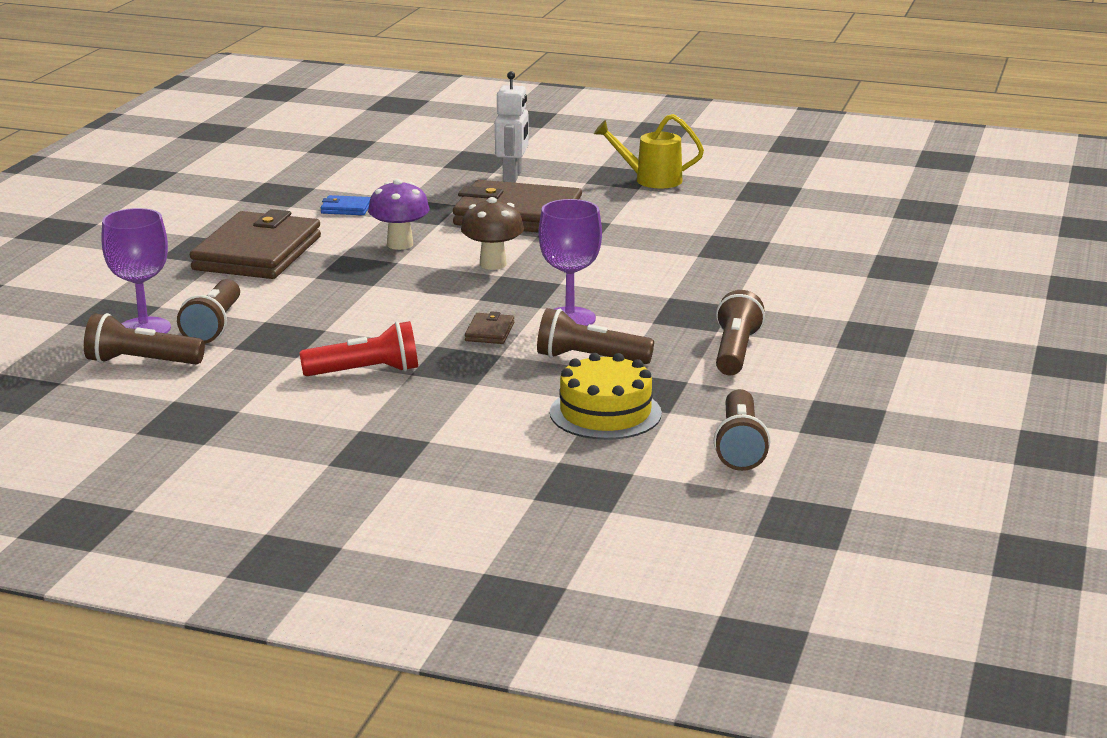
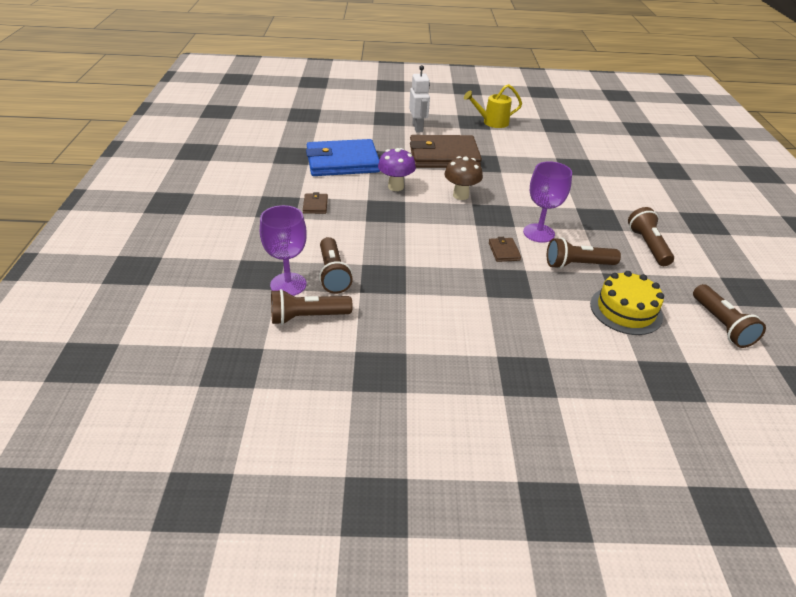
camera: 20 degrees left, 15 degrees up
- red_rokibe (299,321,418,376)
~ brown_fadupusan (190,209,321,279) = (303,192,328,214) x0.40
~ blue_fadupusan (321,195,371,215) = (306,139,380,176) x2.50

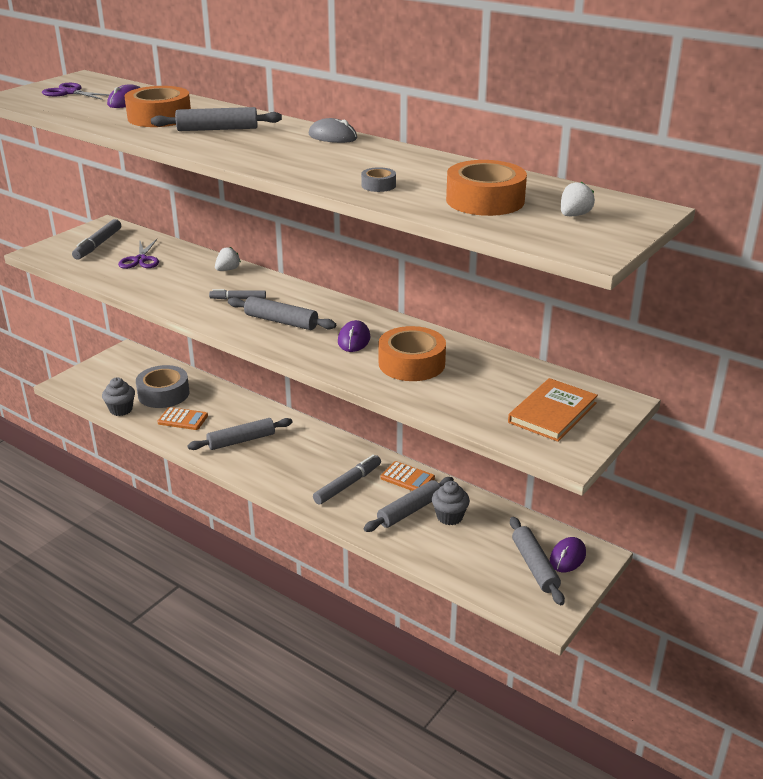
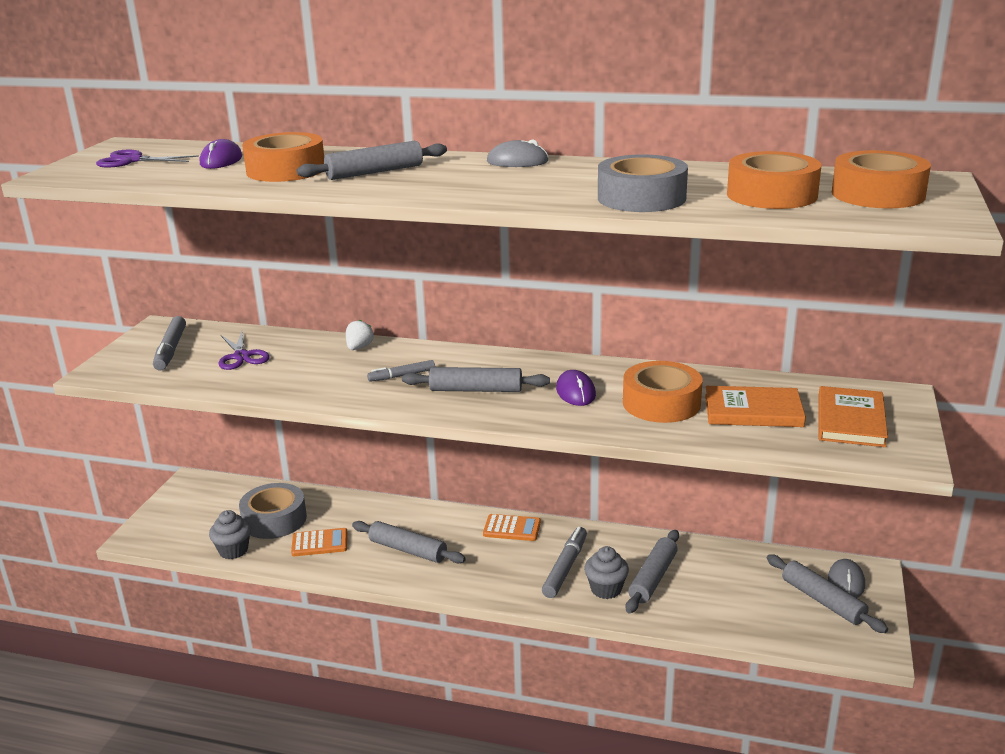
camera: 20 degrees left, 5 degrees down
+ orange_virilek (705,386,806,427)
~ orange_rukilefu (380,461,435,491) to (483,514,541,541)
~ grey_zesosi (432,481,470,525) to (584,546,629,599)
~ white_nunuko (561,182,595,216) to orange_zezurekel (832,150,931,208)
~ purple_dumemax (550,537,586,572) to grey_dumemax (828,559,865,598)
~ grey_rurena (187,418,293,450) = (352,521,466,563) 75 degrees clockwise
~ grey_zezurekel (361,167,396,192) = (598,154,688,212) x2.18

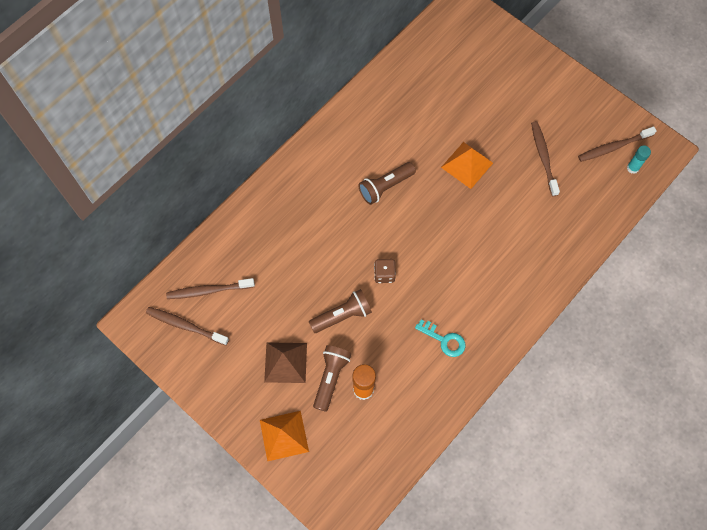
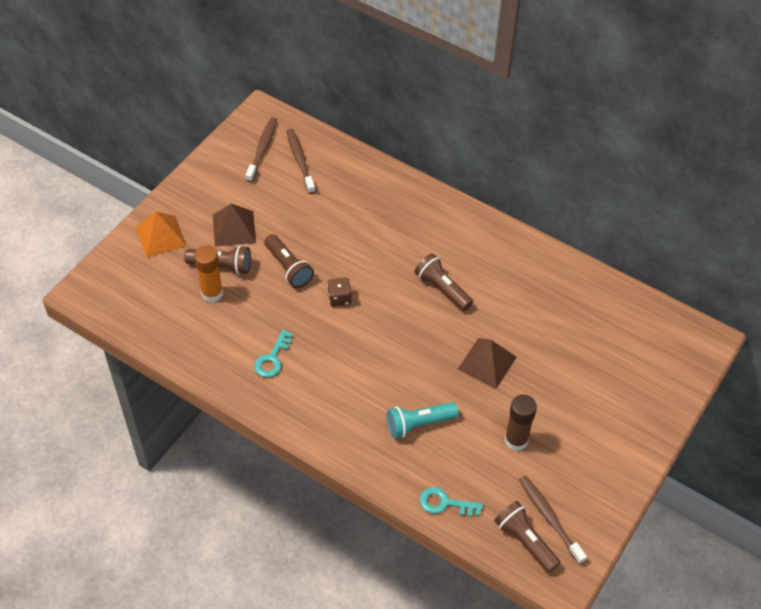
camera: 80 degrees right, 15 degrees down
+ turquoise_rokibe (387,402,459,438)
+ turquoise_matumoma (420,487,483,517)
~ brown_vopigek (531,121,560,196) to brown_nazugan (505,394,537,451)
~ turquoise_nazugan (627,145,651,174) to brown_rokibe (494,501,560,573)
~ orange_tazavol (441,142,493,189) to brown_tazavol (458,338,517,389)

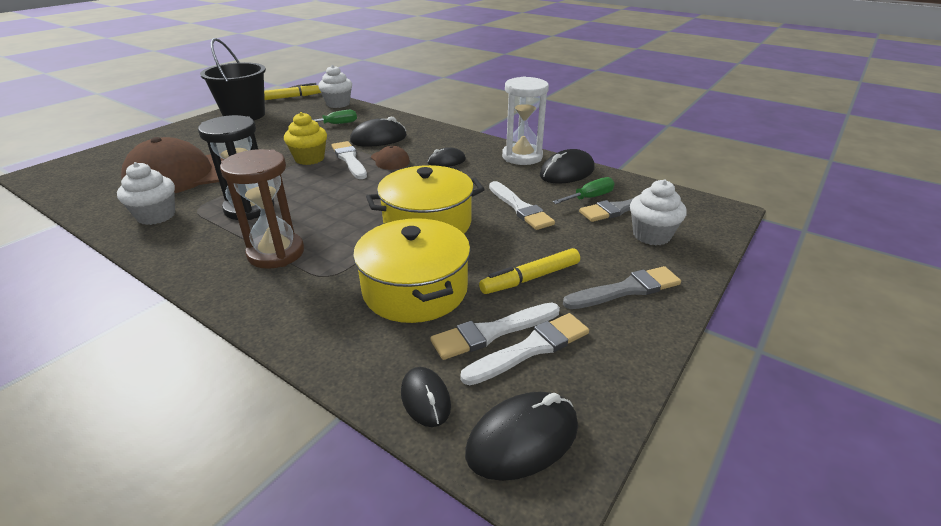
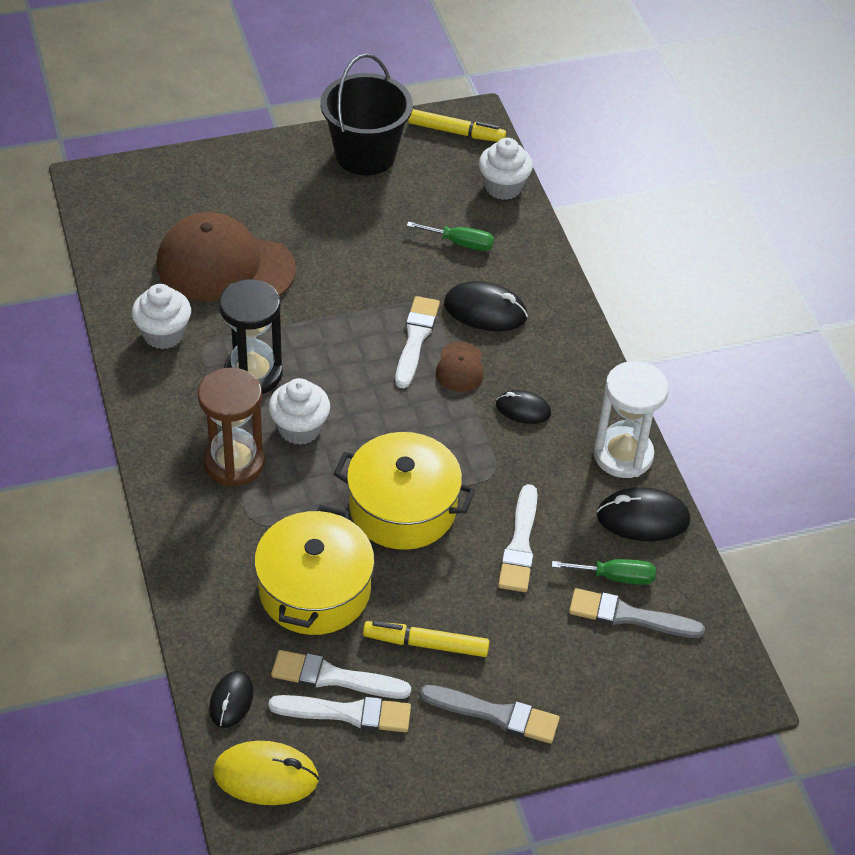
camera: 35 degrees right, 15 degrees up
- yellow_zesosi (284,112,327,165)
~ white_zesosi (630,179,687,245) to (269,378,330,445)
~ black_dumemax (465,392,578,481) to yellow_dumemax (213,741,319,805)

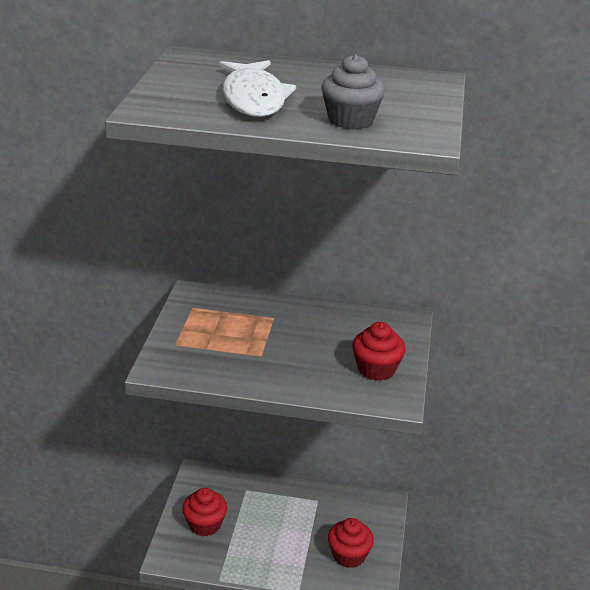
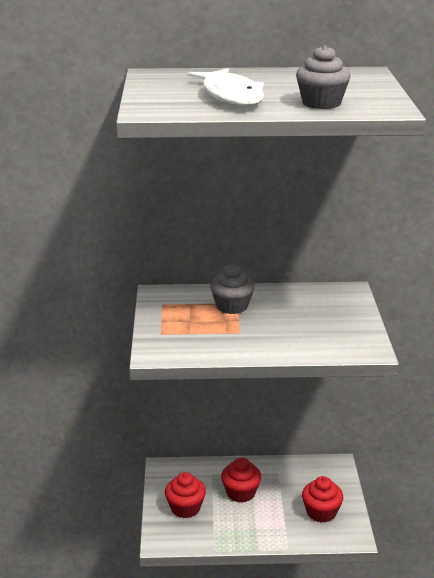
camera: 10 degrees left, 5 degrees down
+ grey_zesosi (210,264,255,314)
~ red_zesosi (352,322,406,381) to (221,458,261,503)

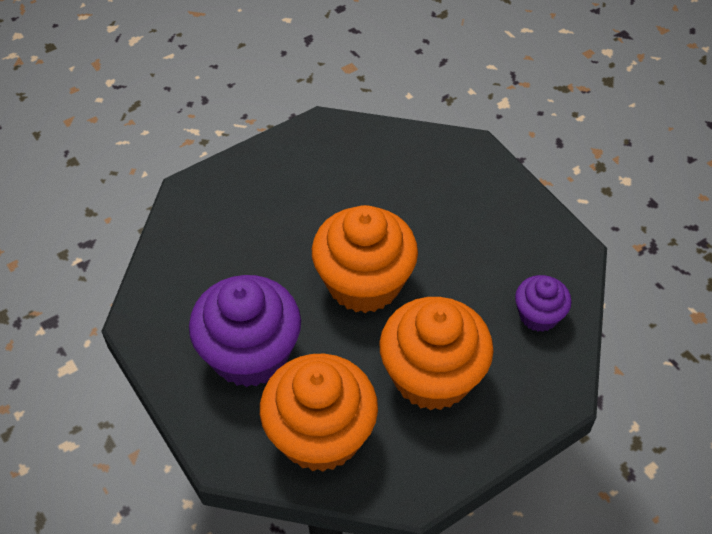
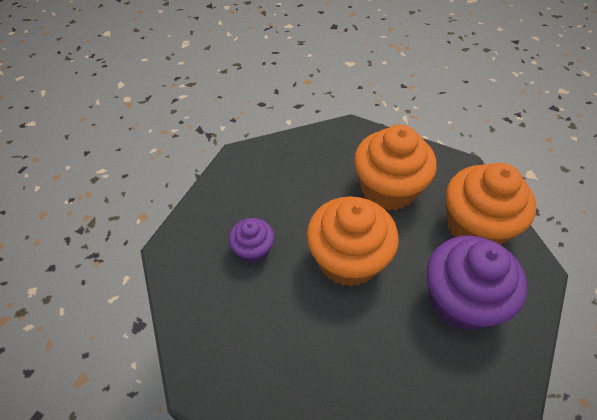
camera: 120 degrees left, 0 degrees up
~ purple_zesosi (515,275,572,332) to (229,218,274,264)

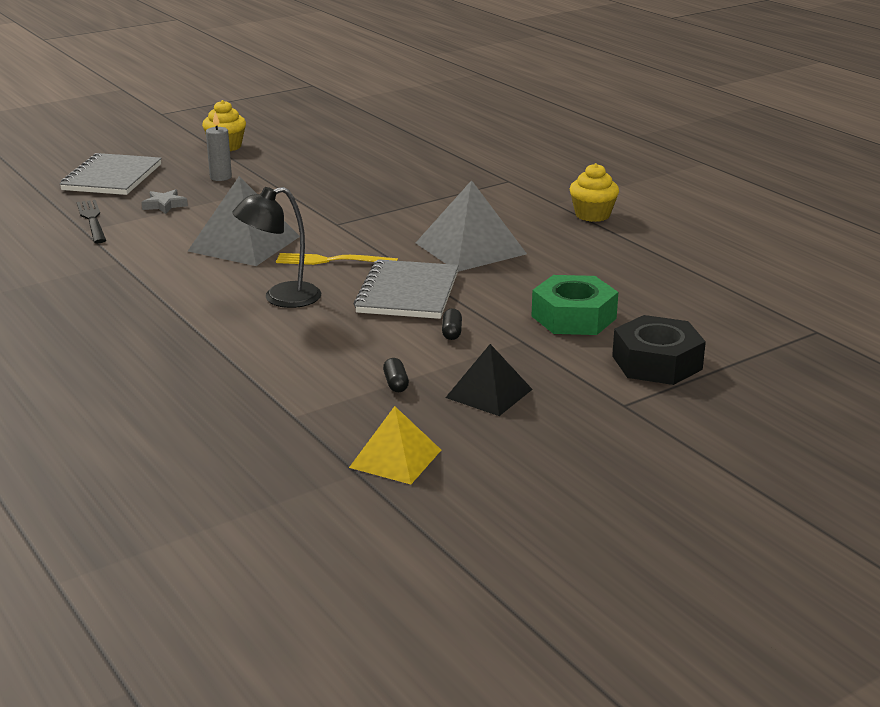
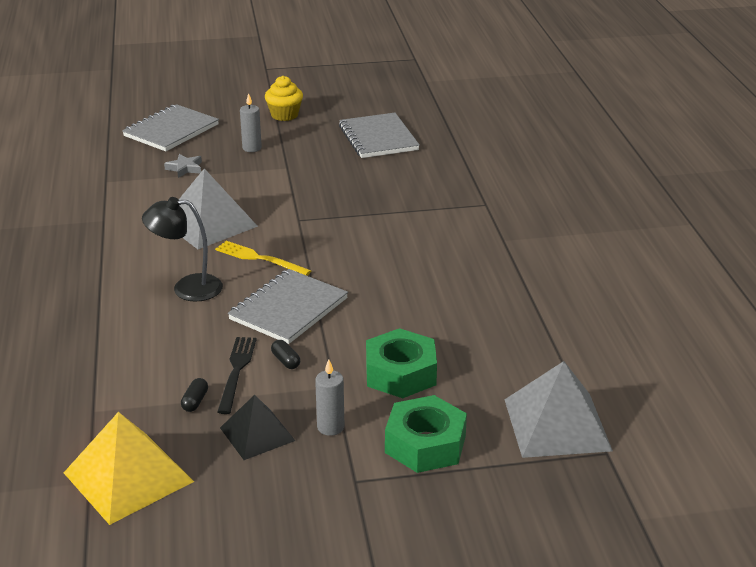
camera: 25 degrees right, 5 degrees up
- yellow_zesosi (570,163,619,222)
+ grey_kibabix (315,359,344,436)
+ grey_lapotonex (339,113,420,158)
~ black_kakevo (77,200,106,243) to (217,337,257,414)
~ grey_tazavol (416,180,527,272) to (504,361,613,458)
~ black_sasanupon (612,315,706,385) to green_sasanupon (385,395,467,473)
~ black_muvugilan (442,308,462,340) = (271,340,300,369) 60 degrees counterclockwise
~ yellow_tazavol (349,406,441,485) = (64,412,194,525) x1.60

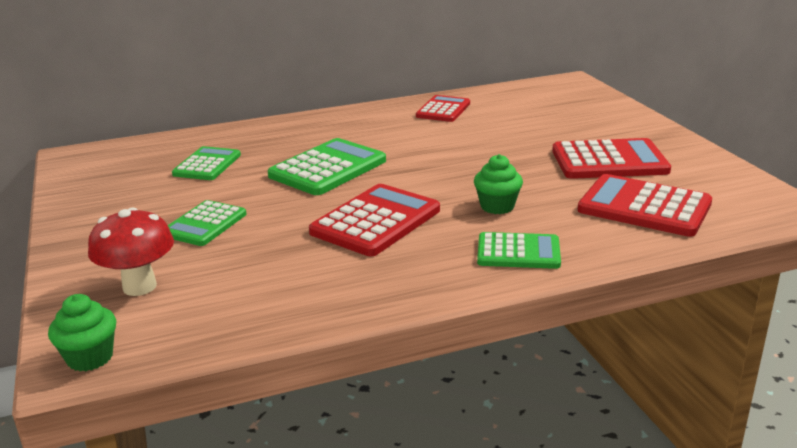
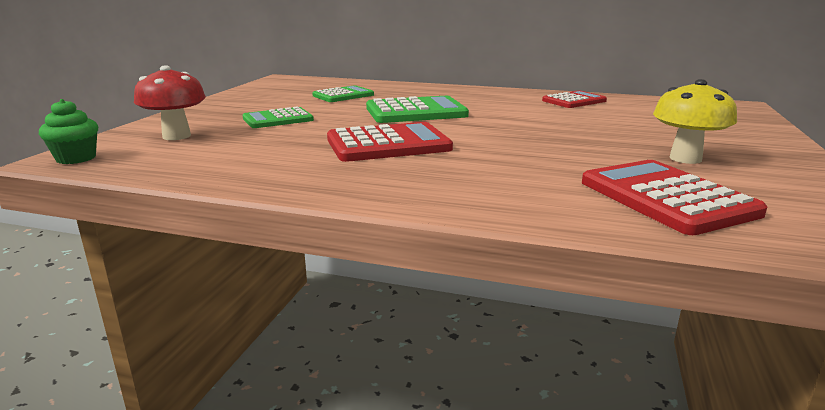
camera: 35 degrees right, 5 degrees down
- green_zesosi (474,154,523,214)
- green_rukilefu (477,232,561,269)
~ red_rukilefu (552,138,671,179) to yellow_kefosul (653,79,737,164)

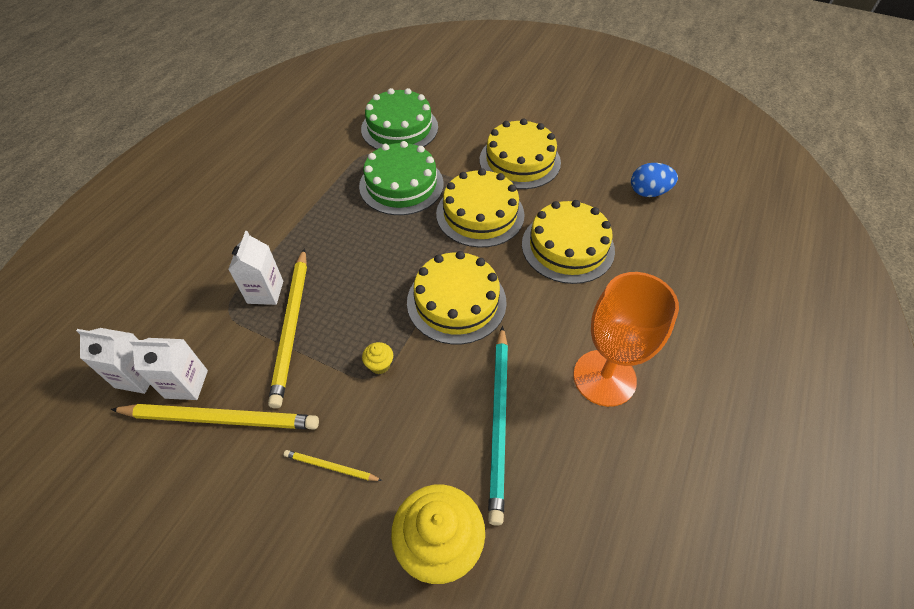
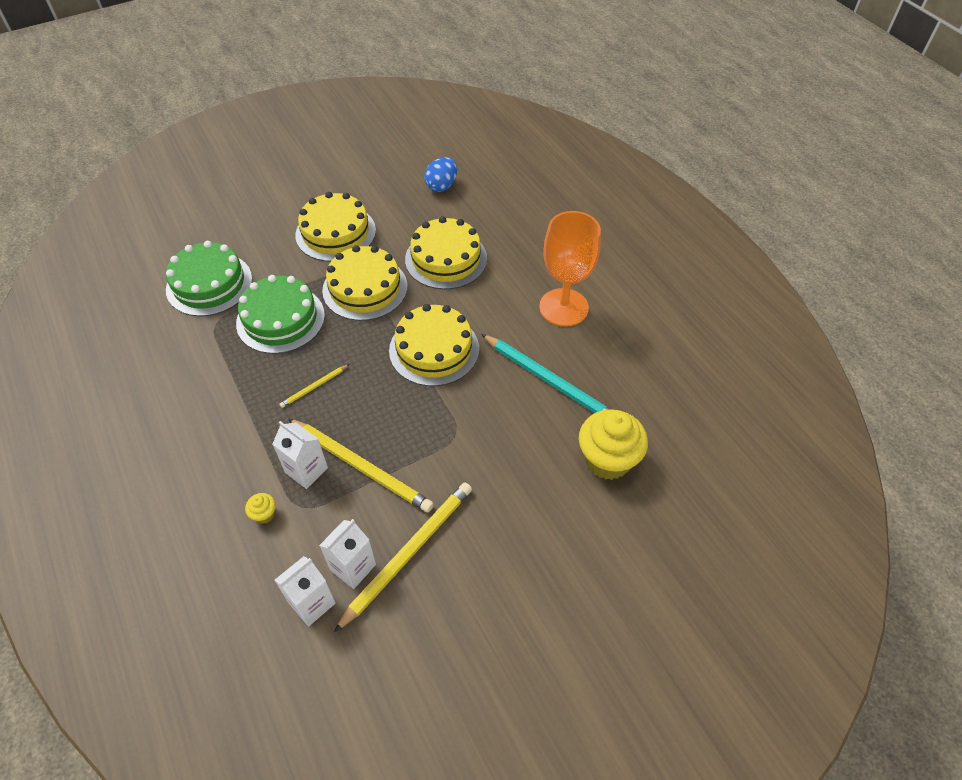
camera: 55 degrees left, 0 degrees up
~ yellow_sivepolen (284,450,382,481) to (280,364,349,408)
~ yellow_zesosi (362,342,393,374) to (245,493,276,524)

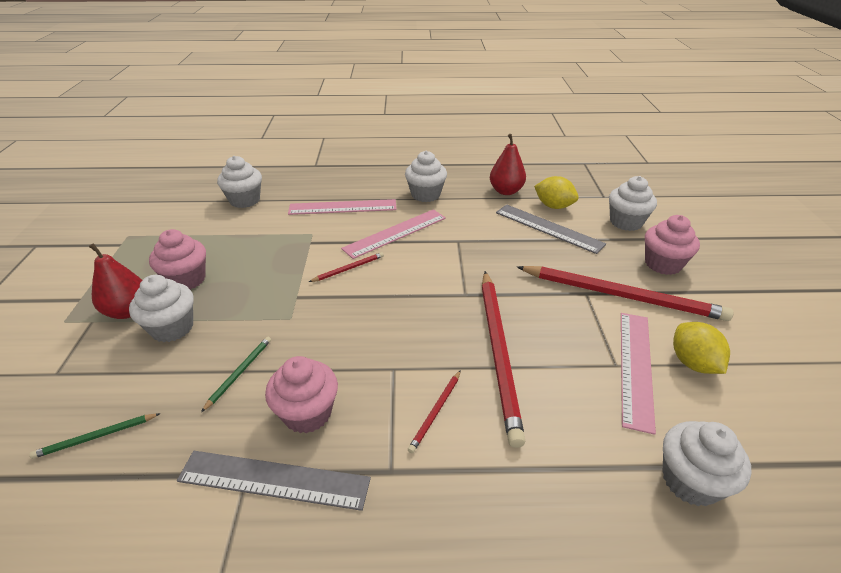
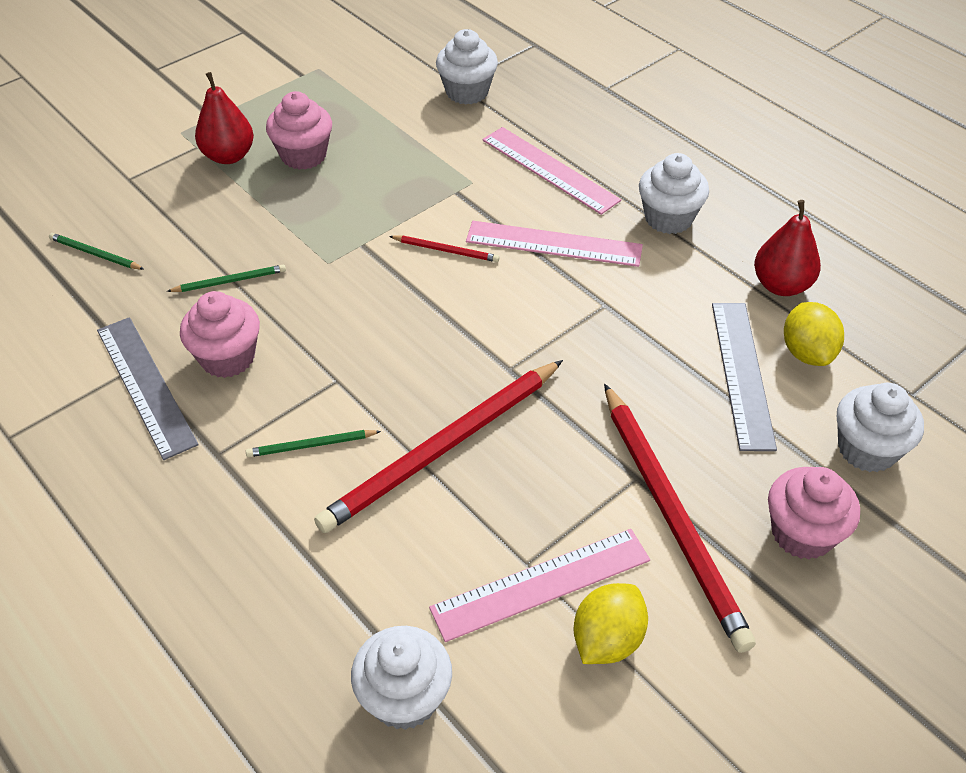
camera: 50 degrees right, 10 degrees up
- white_zesosi (129,275,194,342)
~ red_sivepolen (408,370,461,453) to green_sivepolen (246,430,381,457)

